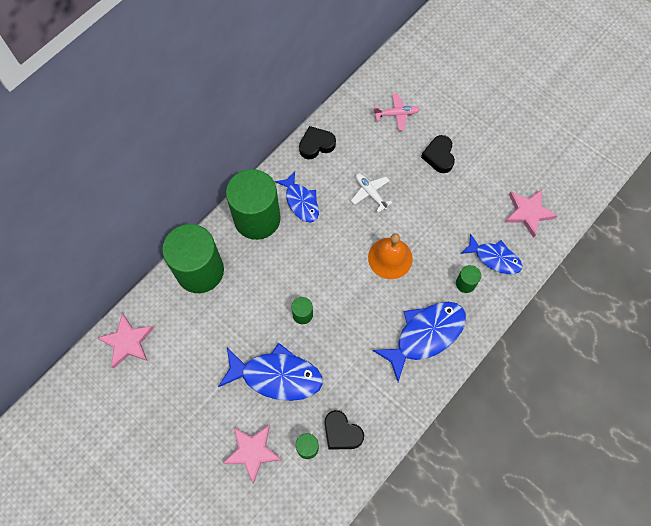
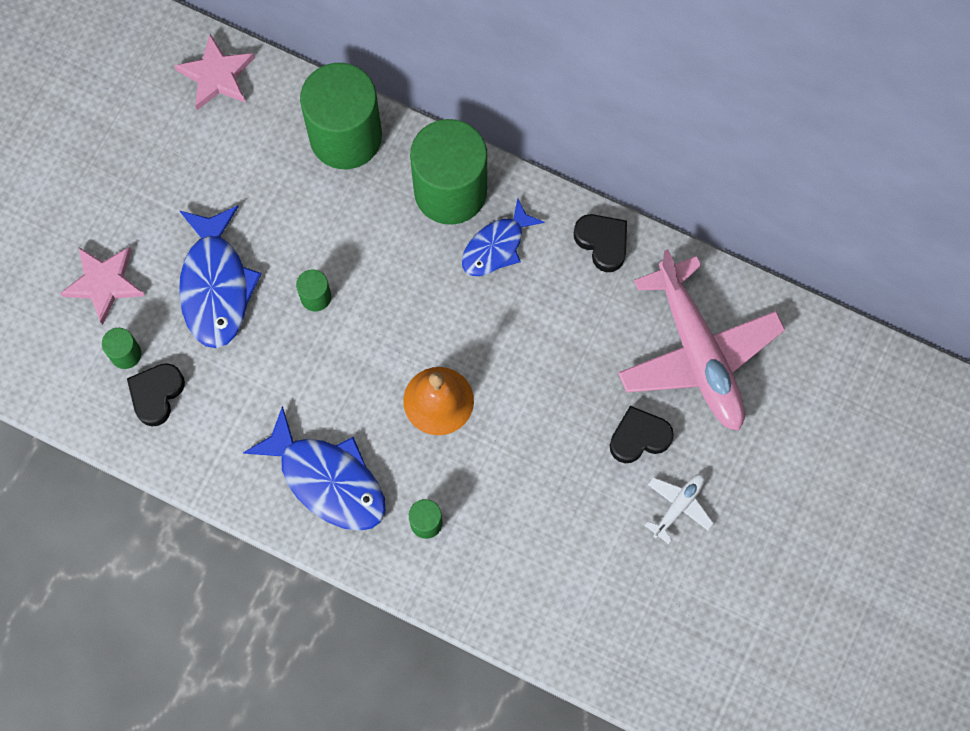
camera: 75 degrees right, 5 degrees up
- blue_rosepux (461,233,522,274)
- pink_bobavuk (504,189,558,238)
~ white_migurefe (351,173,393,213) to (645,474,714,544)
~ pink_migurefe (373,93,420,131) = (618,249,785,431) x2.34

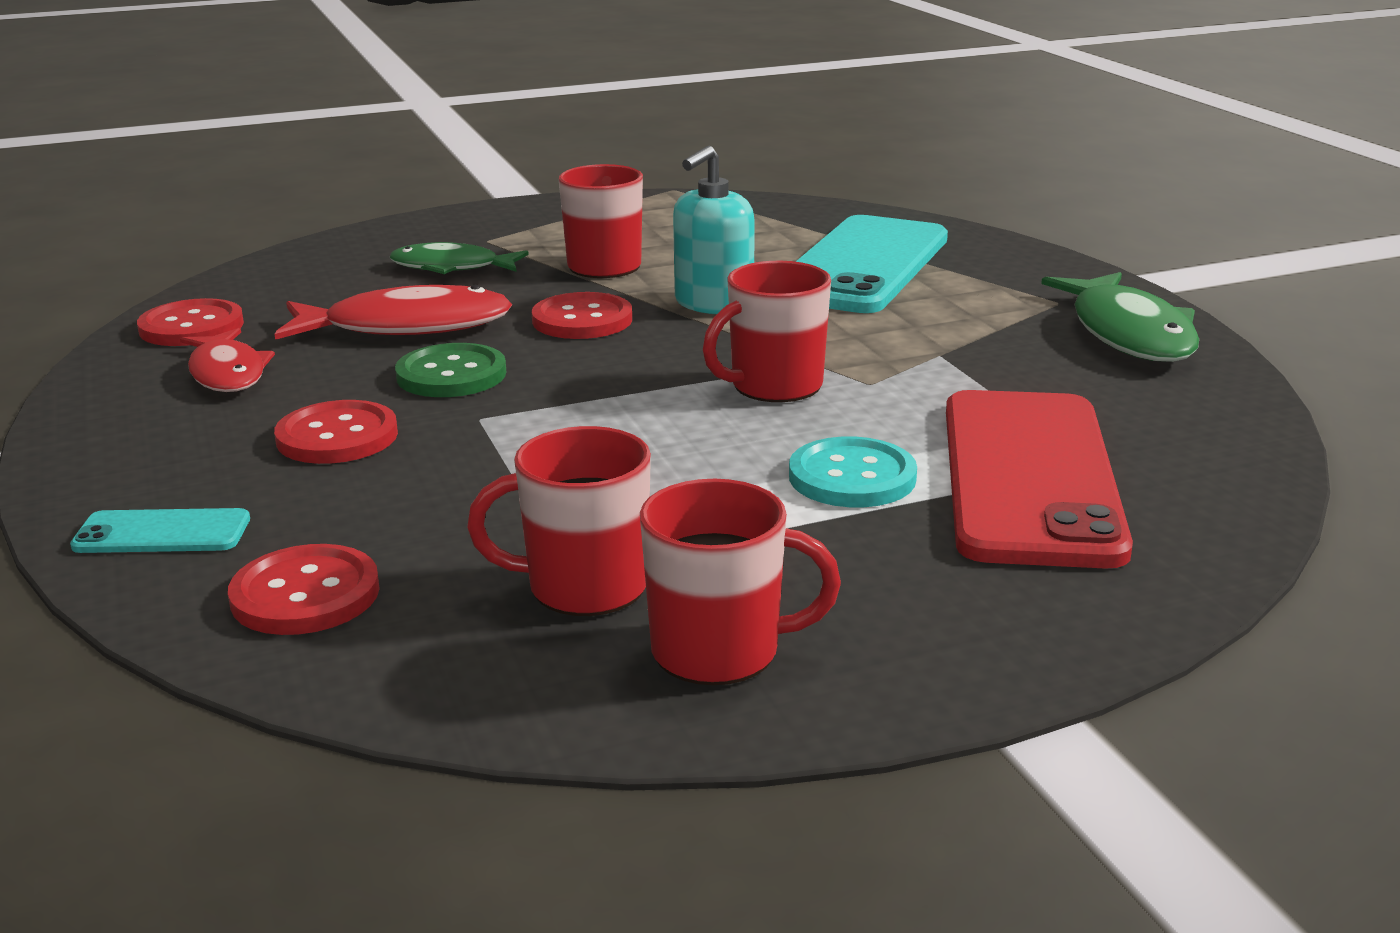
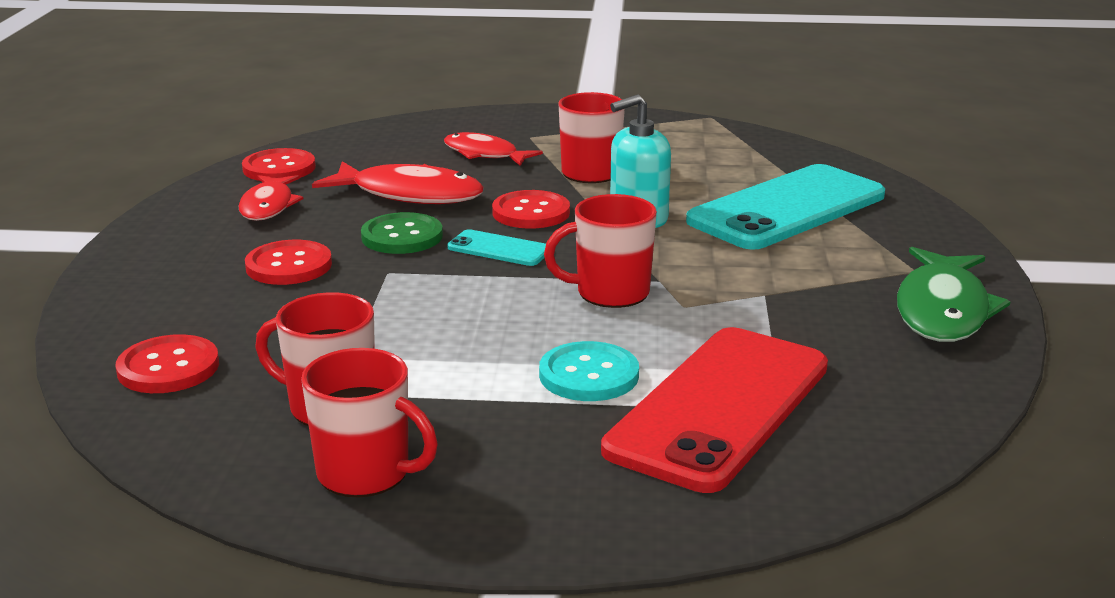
camera: 25 degrees right, 0 degrees up
~ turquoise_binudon (70,508,250,553) to (447,229,546,266)
~ green_rosepux (390,242,529,274) to red_rosepux (444,132,543,166)

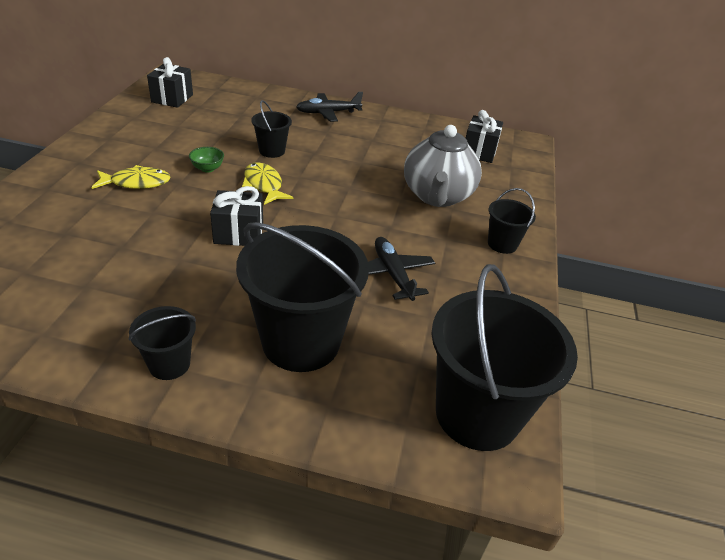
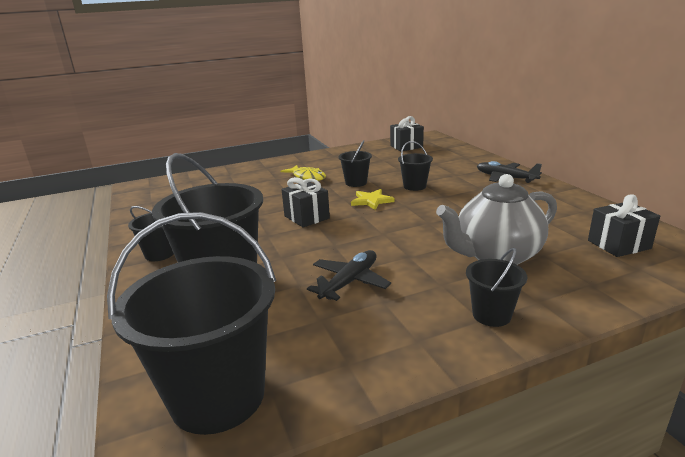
camera: 60 degrees right, 15 degrees down
~ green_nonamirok (189,147,224,173) to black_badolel (339,140,372,187)
~ yellow_rosepux (242,162,293,205) to yellow_bobavuk (351,189,394,210)

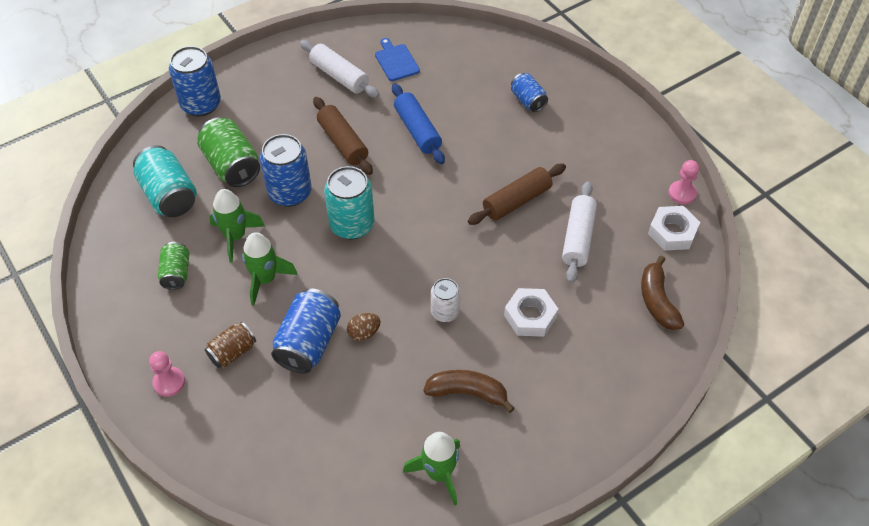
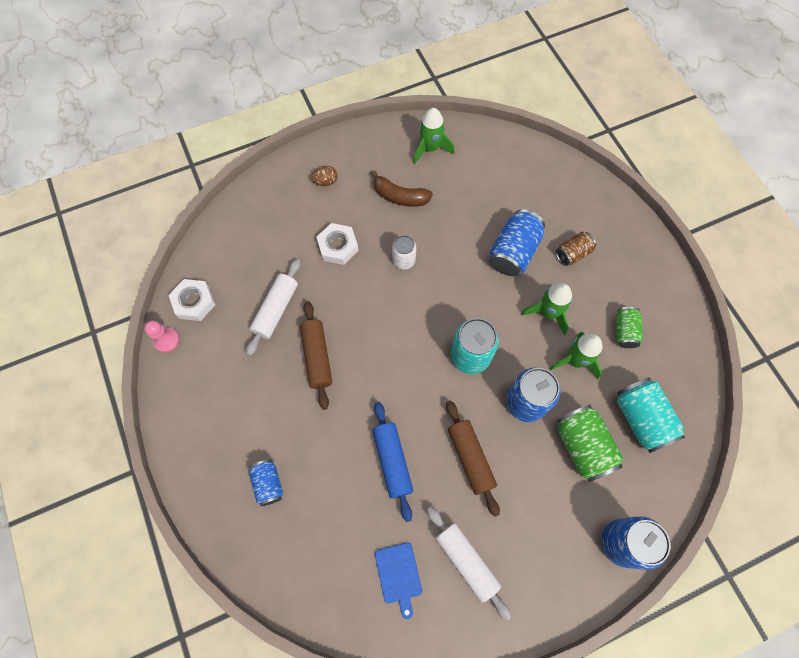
camera: 170 degrees left, 15 degrees up
- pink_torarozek (149,351,185,397)
- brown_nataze (641,256,684,330)
~ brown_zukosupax (347,313,380,341) to (311,166,338,186)
~ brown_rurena (468,164,566,225) = (300,301,332,410) 75 degrees counterclockwise

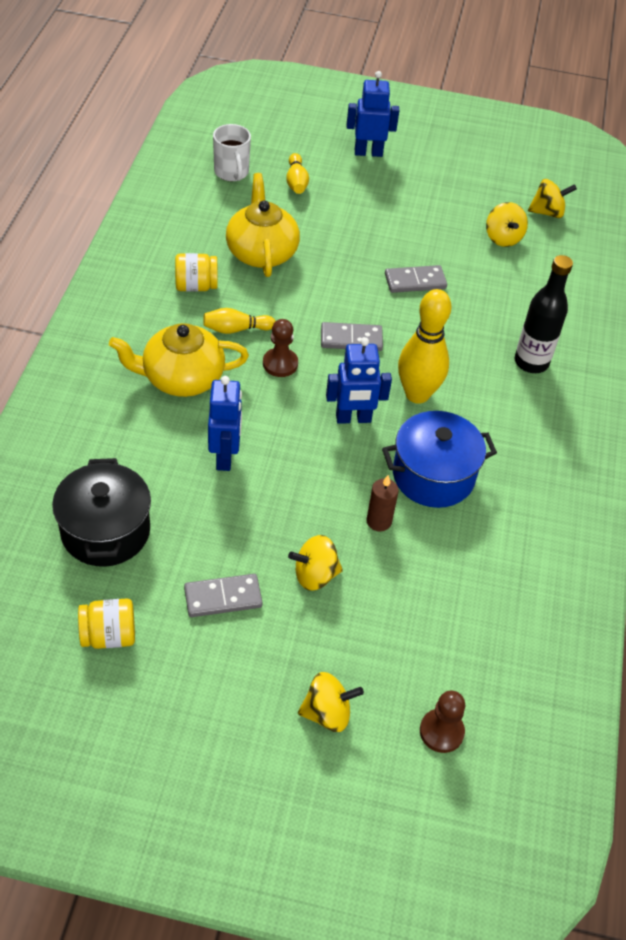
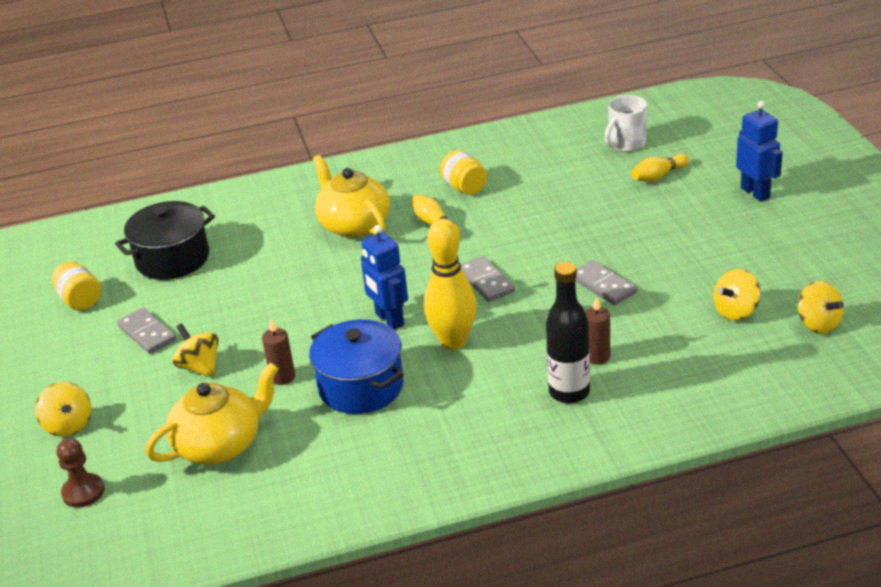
camera: 70 degrees right, 15 degrees down
- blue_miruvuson (208,376,242,471)
- brown_torarozek (263,319,298,377)
+ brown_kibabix (585,297,610,365)
~ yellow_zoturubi (226,173,300,277) to (145,363,279,465)

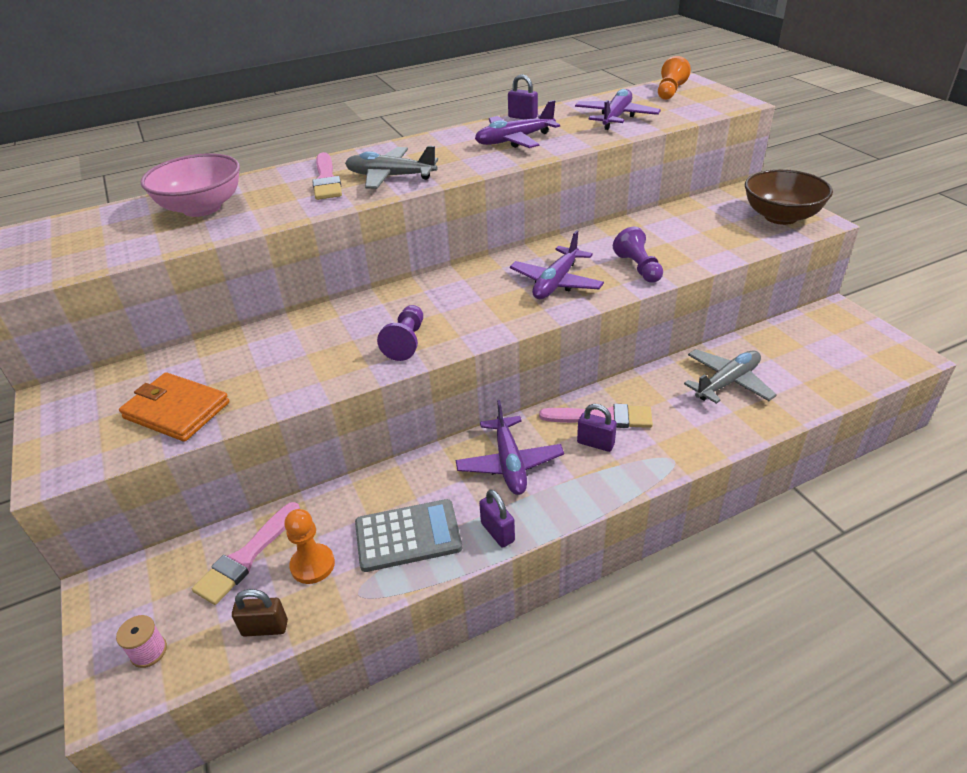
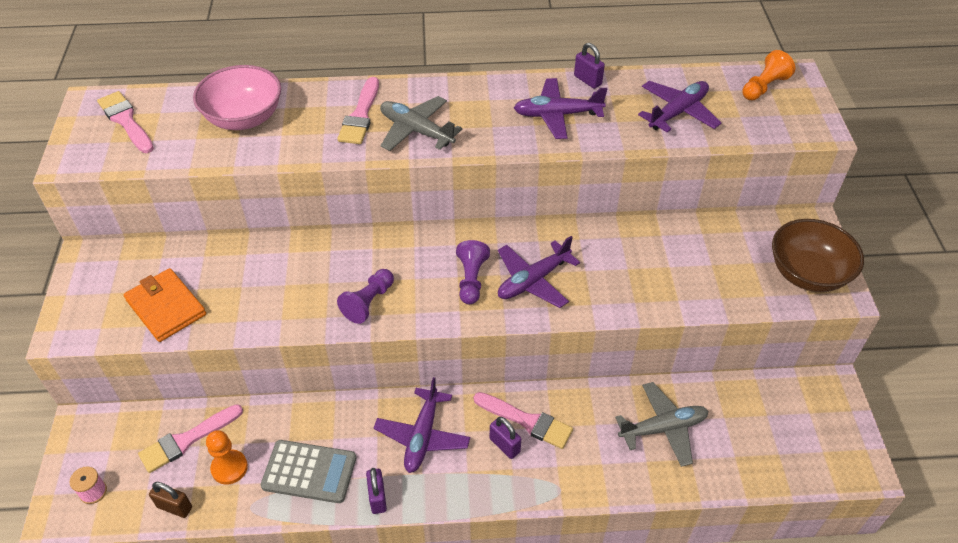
camera: 20 degrees right, 10 degrees up
+ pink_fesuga (97,91,154,153)
~ purple_torarozek (613,227,663,283) to (456,240,490,304)

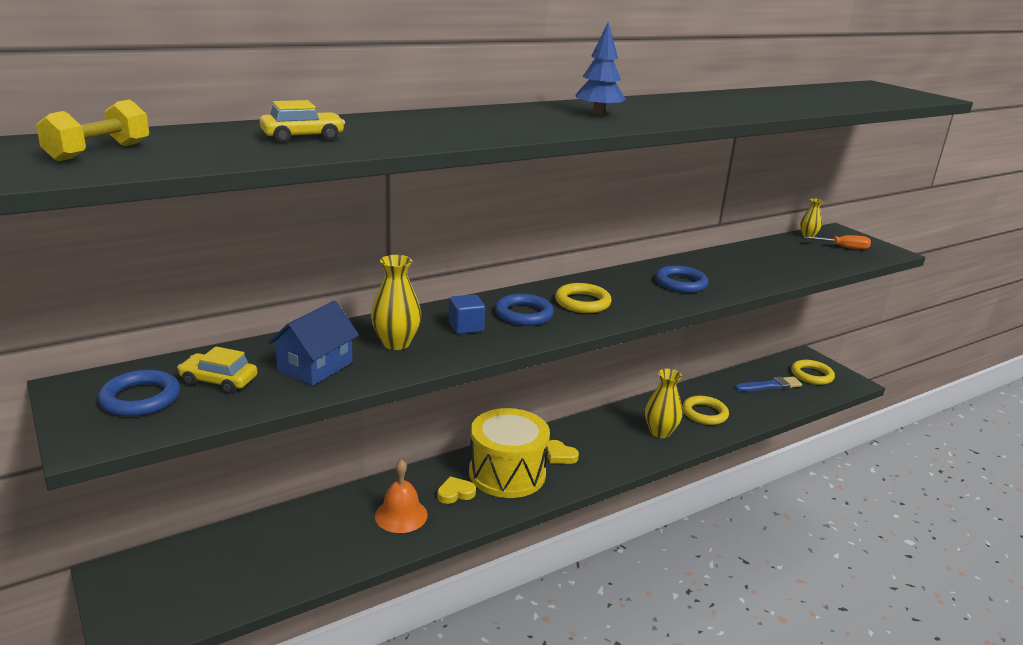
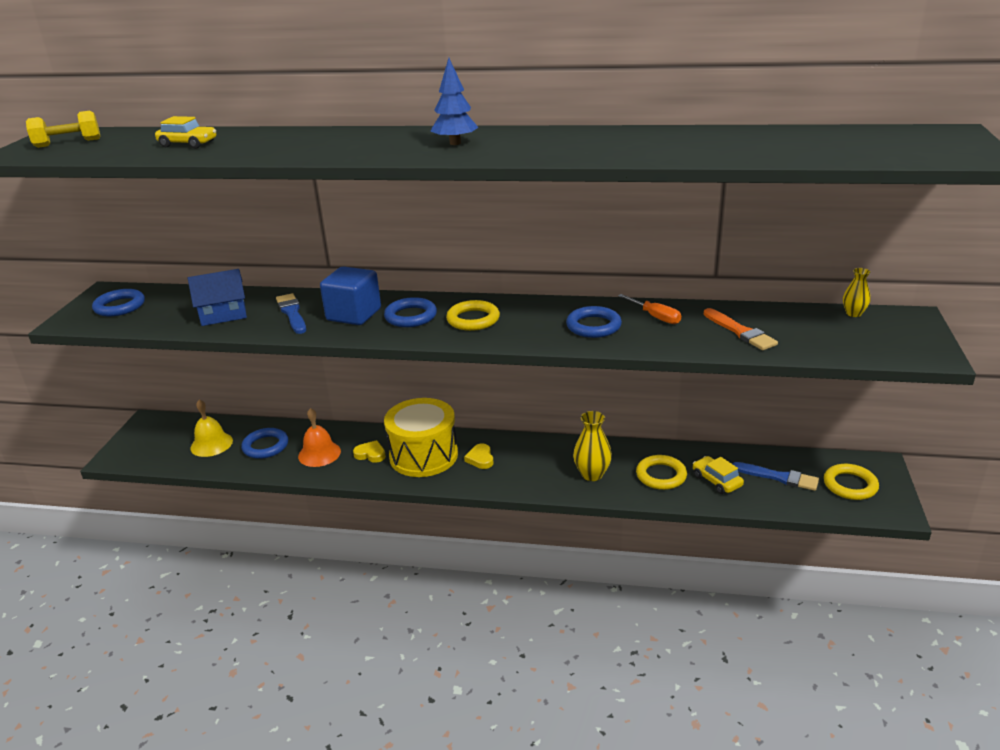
camera: 45 degrees right, 5 degrees up
+ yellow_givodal (190,399,233,457)
+ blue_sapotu (241,428,288,459)
+ orange_fesuga (704,308,778,350)
~ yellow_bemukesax (177,346,257,394) to (693,456,744,494)
~ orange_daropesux (803,235,871,250) to (618,294,681,324)
~ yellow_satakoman (371,255,421,350) to blue_fesuga (276,293,306,334)
~ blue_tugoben (449,294,485,334) = (320,266,381,325) x1.70

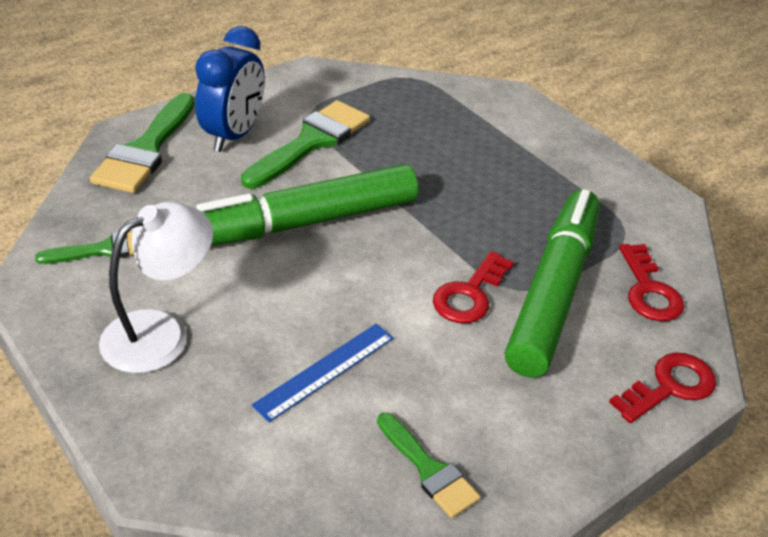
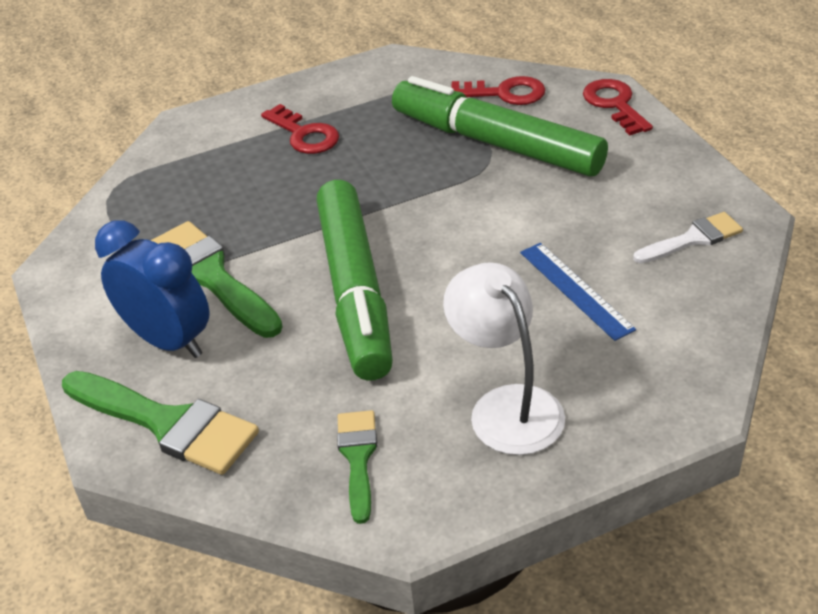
camera: 70 degrees left, 0 degrees up
~ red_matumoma (433,251,514,323) to (261,104,339,154)
~ green_fesuga (377,413,480,518) to white_fesuga (633,212,743,263)

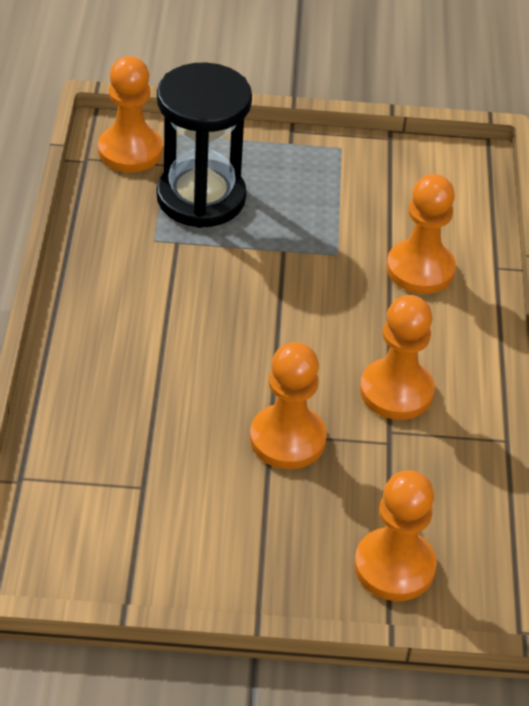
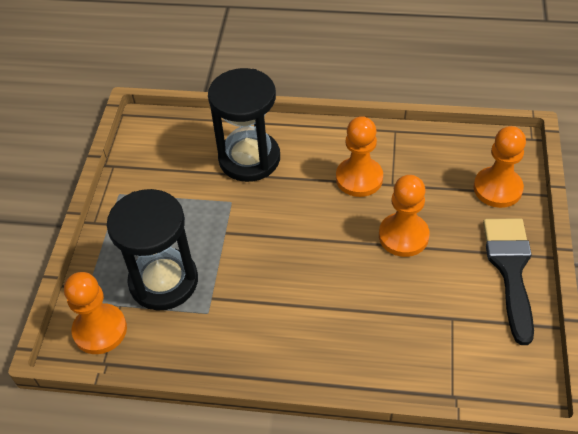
camera: 80 degrees left, 5 degrees up
+ black_fesuga (483,218,534,345)
~ orange_torarozek (386,174,456,294) to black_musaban (208,68,280,182)

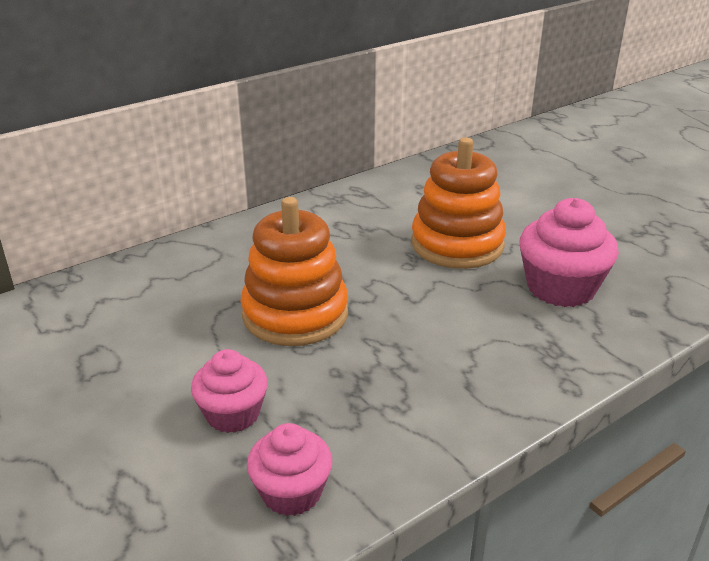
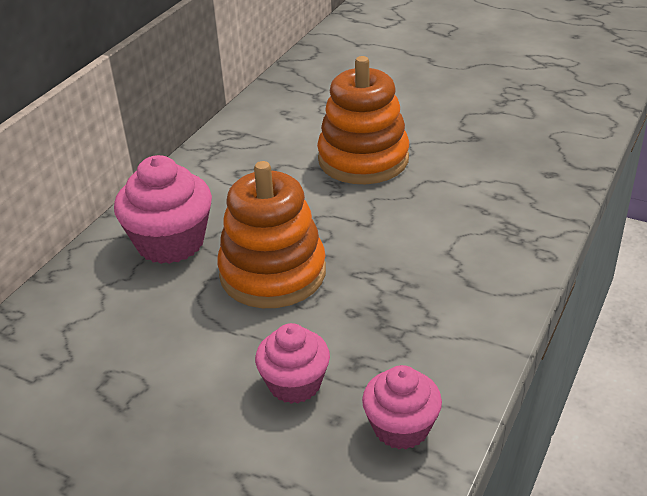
camera: 25 degrees left, 5 degrees up
~ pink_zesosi (519,198,619,307) to (114,155,212,264)

